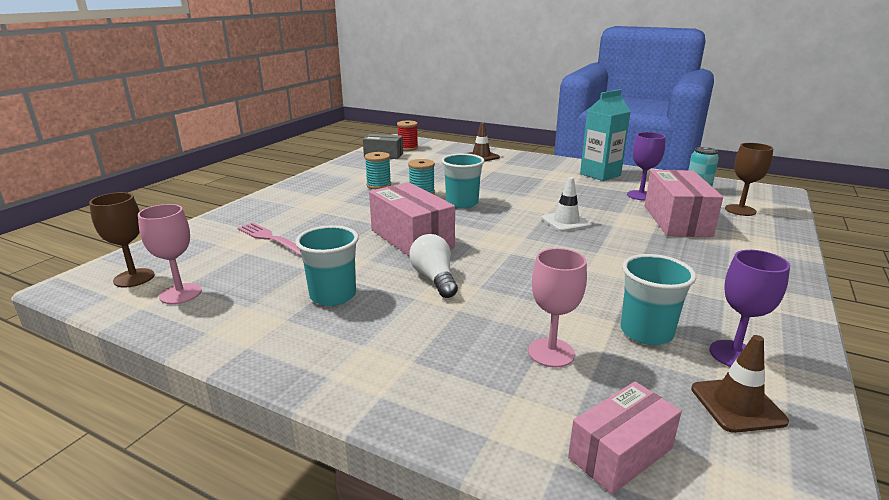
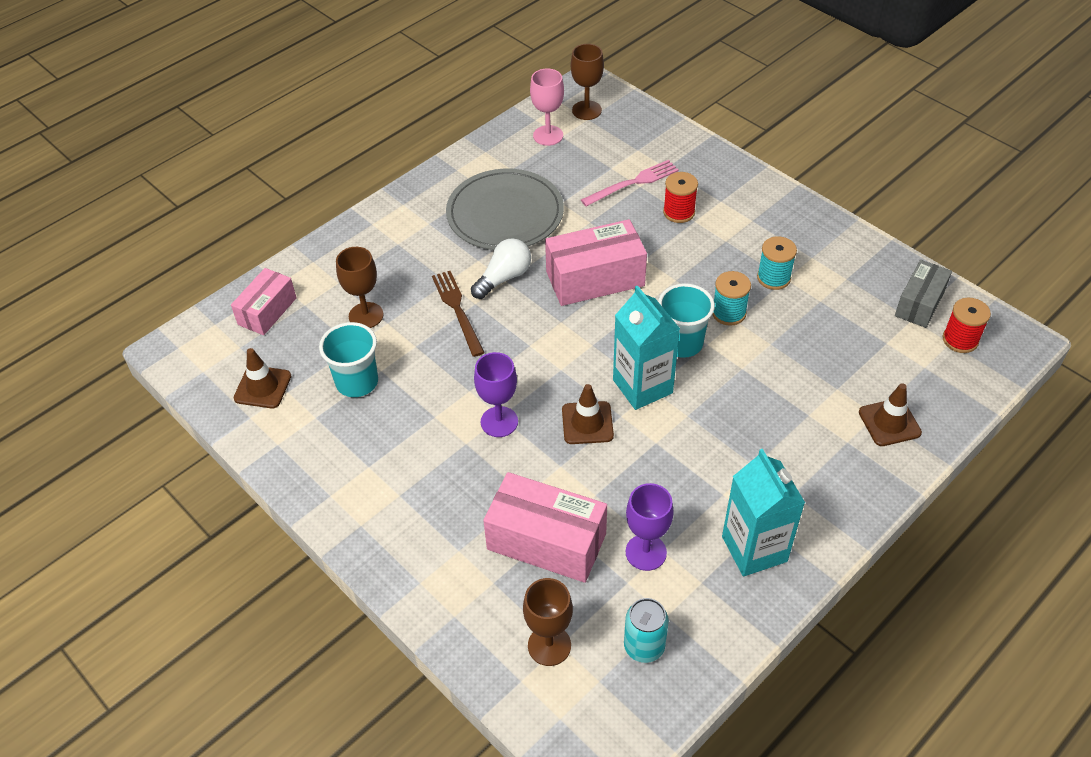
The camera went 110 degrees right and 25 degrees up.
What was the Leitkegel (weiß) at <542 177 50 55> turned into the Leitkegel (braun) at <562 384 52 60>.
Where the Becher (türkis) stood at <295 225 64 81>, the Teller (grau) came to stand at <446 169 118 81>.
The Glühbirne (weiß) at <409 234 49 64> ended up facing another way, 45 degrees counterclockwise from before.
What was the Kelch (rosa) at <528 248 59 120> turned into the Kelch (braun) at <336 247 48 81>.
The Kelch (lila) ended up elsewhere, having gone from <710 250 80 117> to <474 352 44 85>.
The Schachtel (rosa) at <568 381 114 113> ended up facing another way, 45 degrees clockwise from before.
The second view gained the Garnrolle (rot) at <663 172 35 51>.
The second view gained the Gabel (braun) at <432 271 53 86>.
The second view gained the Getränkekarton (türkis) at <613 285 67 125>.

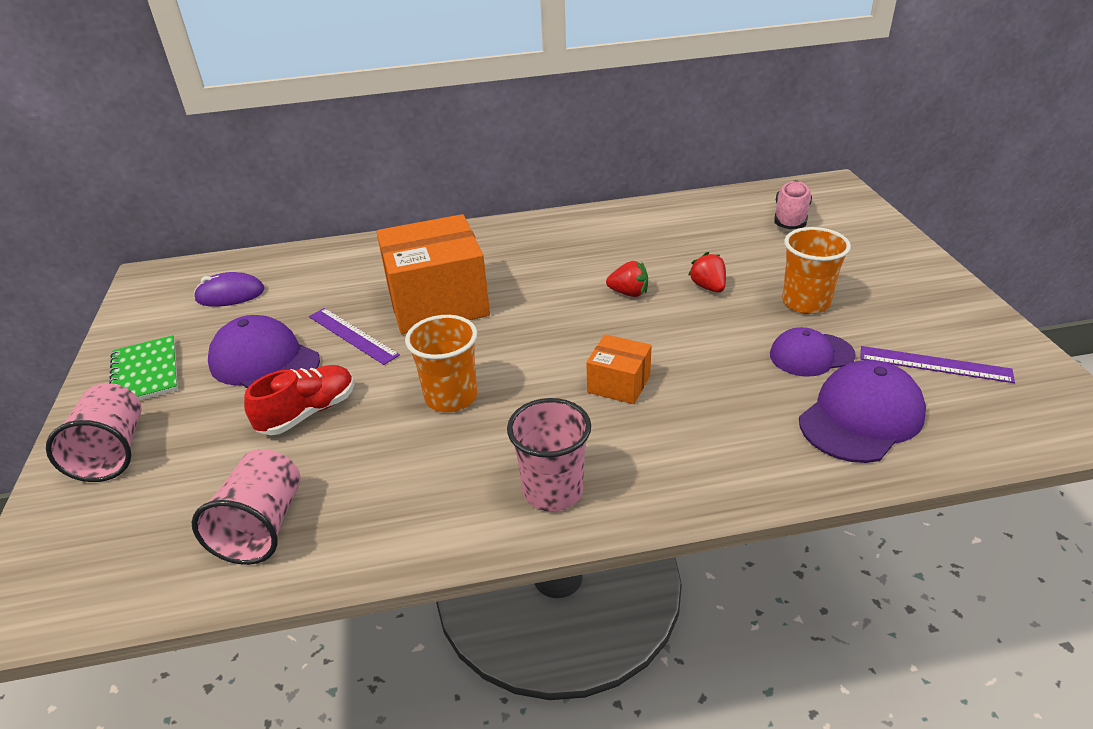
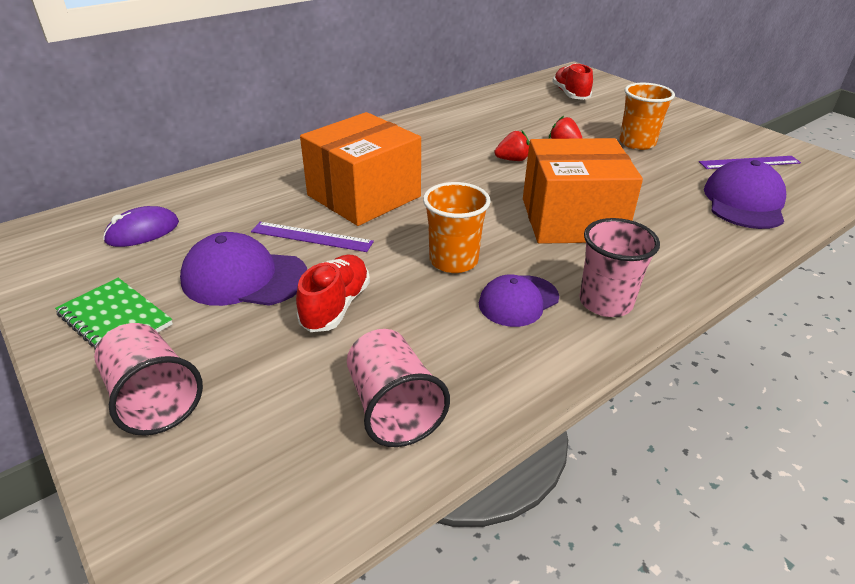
The camera went 30 degrees left and 0 degrees up.
What was the Schuh (rosa) at <774 180 38 49> turned into the Schuh (rot) at <552 63 41 37>.
The Kappe (lila) ended up elsewhere, having gone from <770 327 86 50> to <479 275 80 52>.
The size of the Schachtel (orange) at <586 334 66 70> changed by a factor of 2.07.

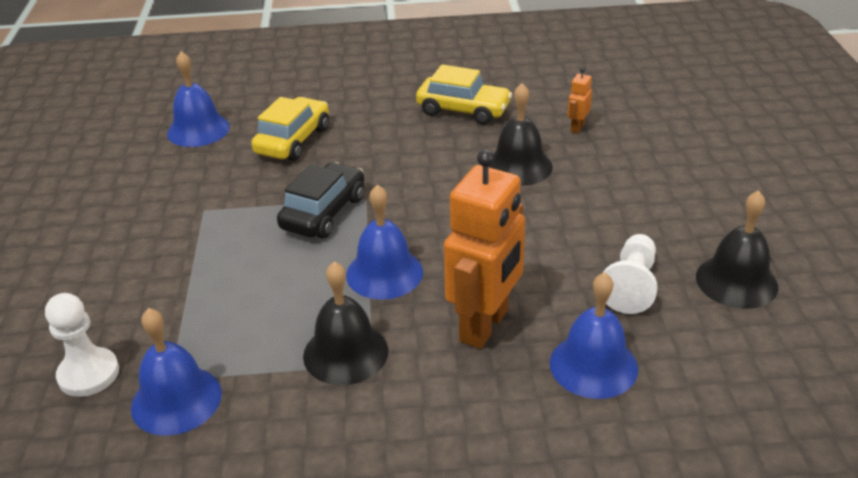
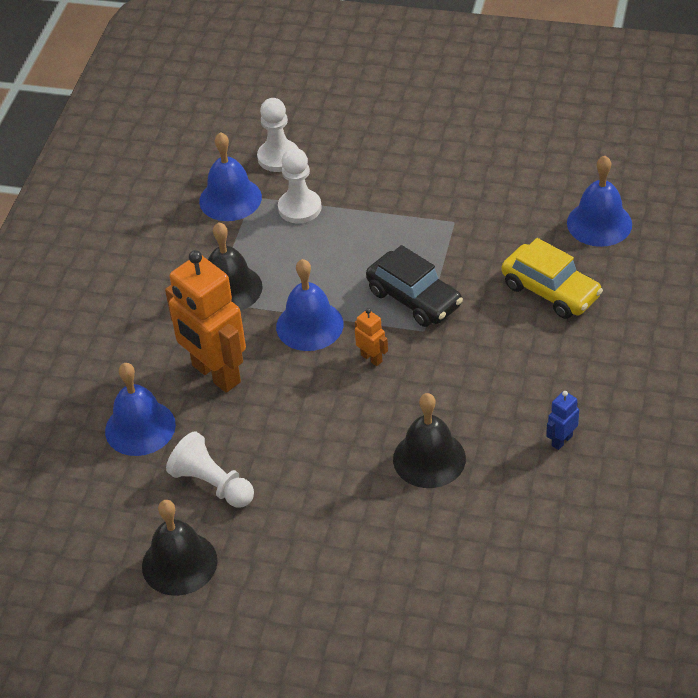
The camera went 110 degrees right and 10 degrees up.
Where the Auto (gelb) stood at <416 64 96 61>, the Roboter (blau) came to stand at <546 391 33 59>.
The Roboter (orange) ended up elsewhere, having gone from <567 68 25 66> to <355 308 33 58>.
The second view gained the Bauer (weiß) at <278 148 44 75>.

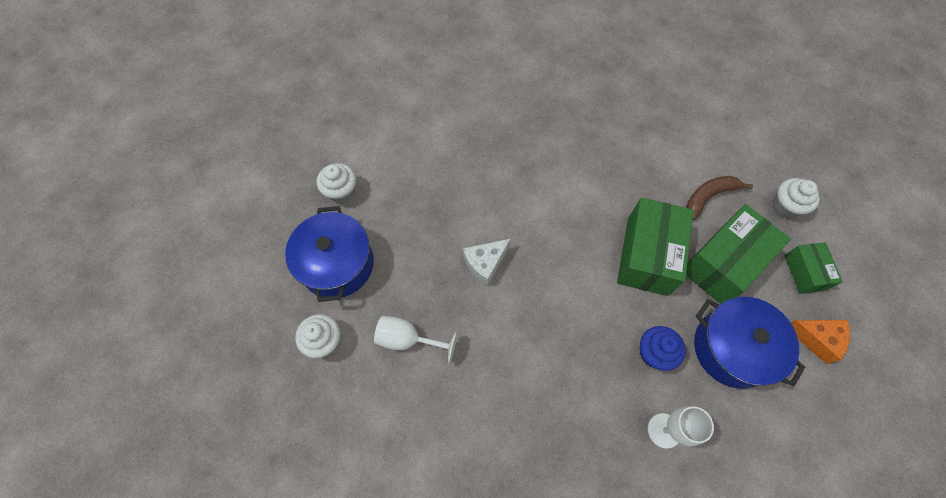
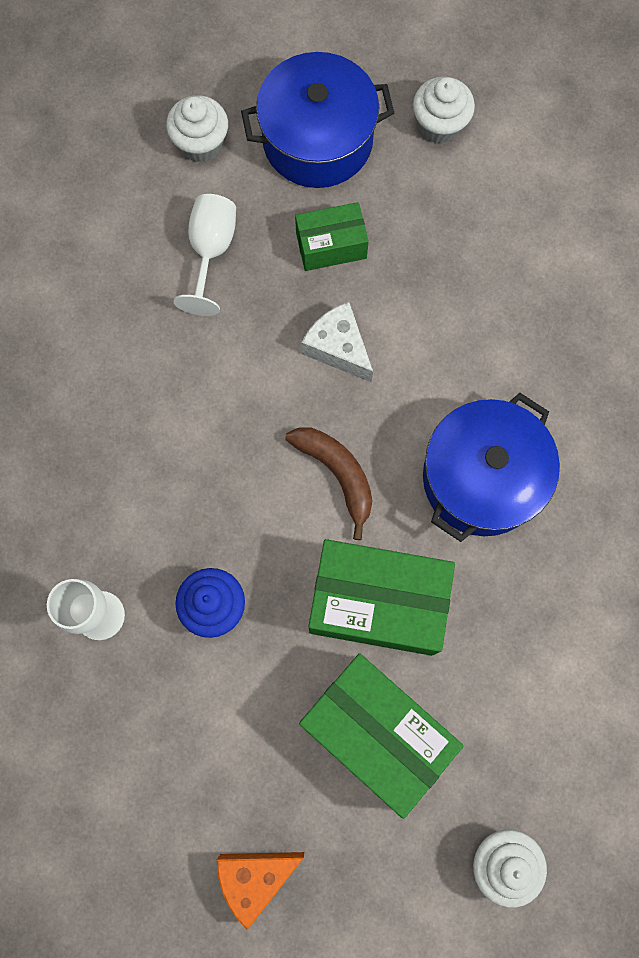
The camera went 85 degrees right and 10 degrees up.
The Banane (braun) ended up elsewhere, having gone from <686 176 67 44> to <286 427 86 113>.
The Schachtel (grün) ended up elsewhere, having gone from <784 242 59 52> to <295 202 74 69>.
The Kochtopf (blau) ended up elsewhere, having gone from <694 297 111 92> to <423 393 137 149>.
The Käse (orange) at <791 320 59 44> ended up facing another way, 45 degrees clockwise from before.

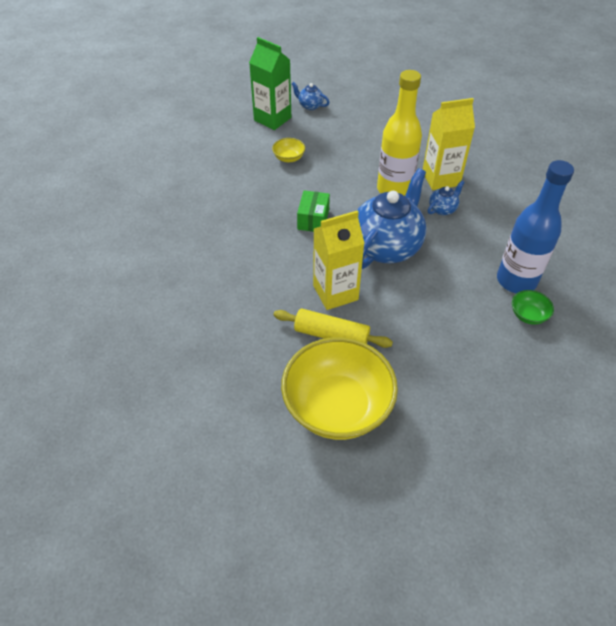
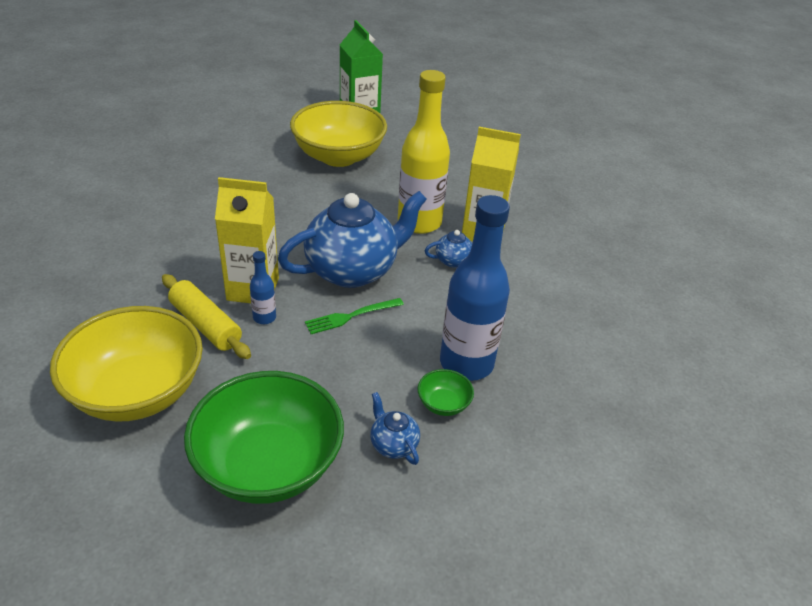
The camera went 25 degrees right and 10 degrees down.
The Teekanne (blau) ended up elsewhere, having gone from <292 82 38 28> to <370 392 50 73>.
The size of the Schüssel (gelb) at <272 138 33 25> changed by a factor of 2.44.
The second view lost the Schachtel (grün) at <297 190 33 42>.
The second view gained the Flasche (blau) at <250 251 26 73>.
The second view gained the Gabel (grün) at <305 298 99 36>.
The second view gained the Schüssel (grün) at <184 371 160 133>.

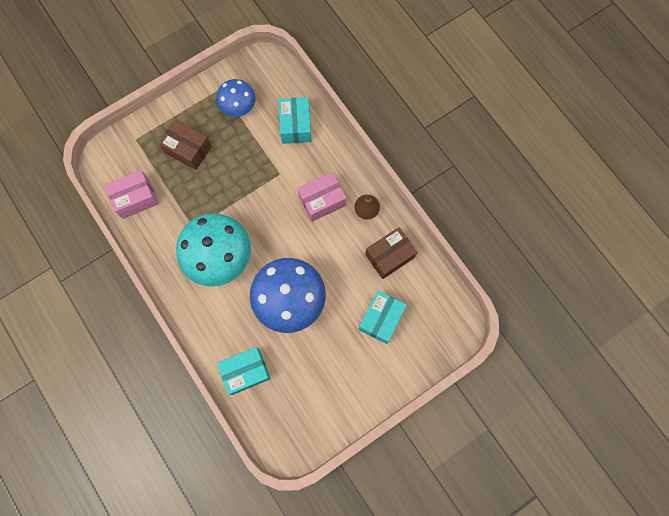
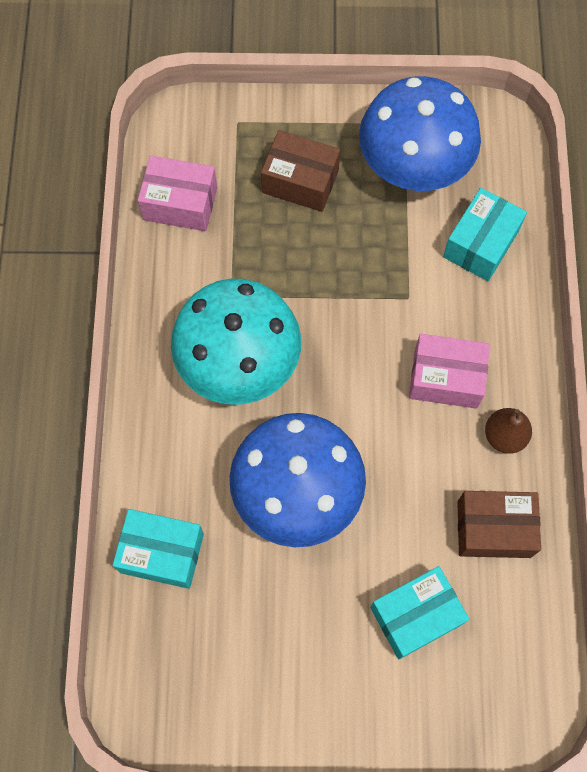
The camera went 35 degrees right and 5 degrees down.
The size of the Pilz (blau) at <216 79 40 38> changed by a factor of 1.74.
The Schachtel (braun) at <158 119 54 51> ended up facing another way, 45 degrees counterclockwise from before.

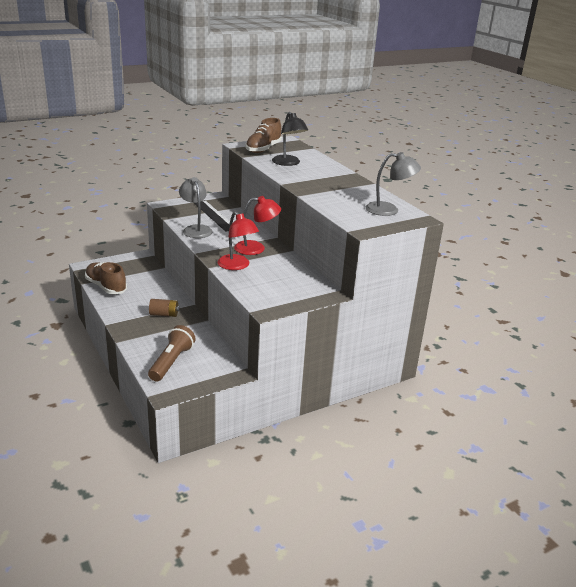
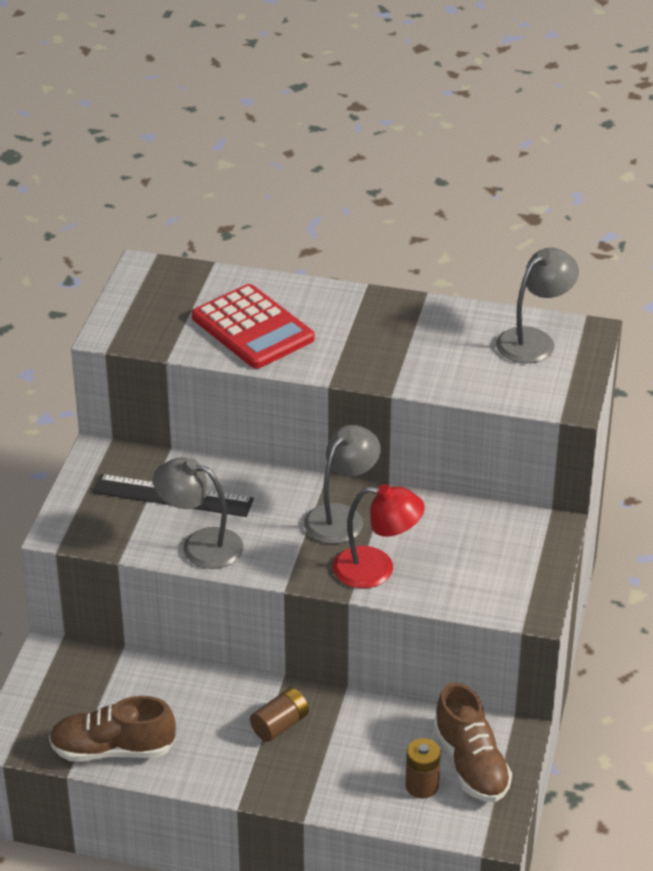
The camera went 45 degrees left and 10 degrees up.
Where the Lampe (schwarz) stood at <272 112 36 54>, the Taschenrechner (rot) came to stand at <192 284 123 85>.
The Schuh (braun) ended up elsewhere, having gone from <245 118 37 35> to <433 682 79 120>.
What was the Lampe (rot) at <234 196 47 59> turned into the Lampe (grau) at <304 425 76 119>.
Where the Taschenlampe (braun) stood at <148 325 48 57>, the Batterie (braun) came to stand at <405 738 36 61>.

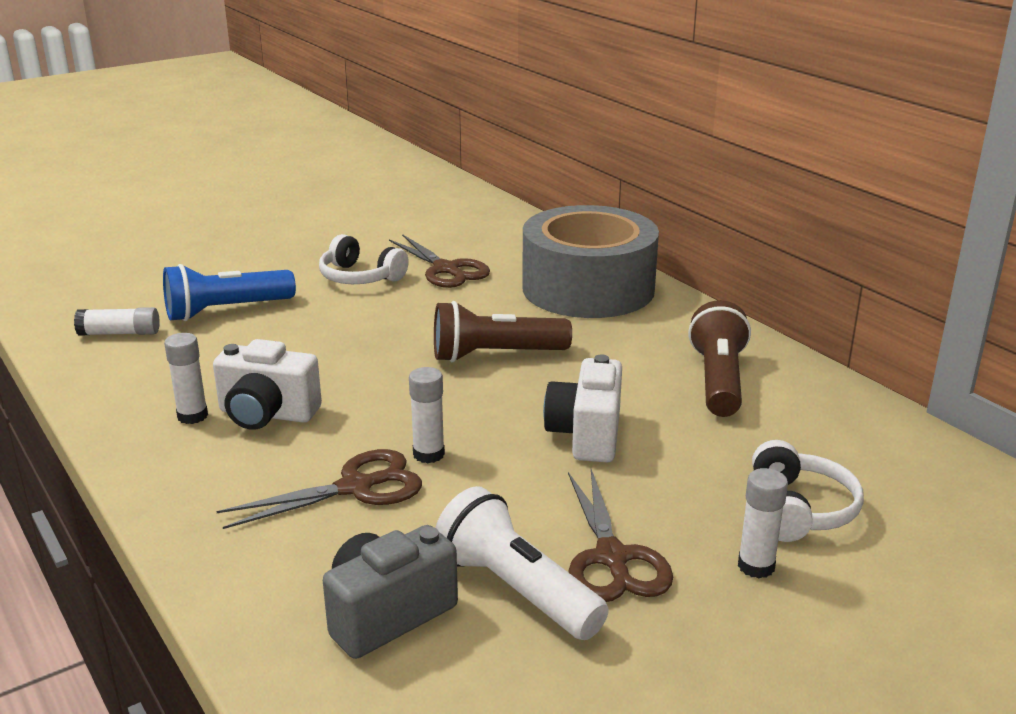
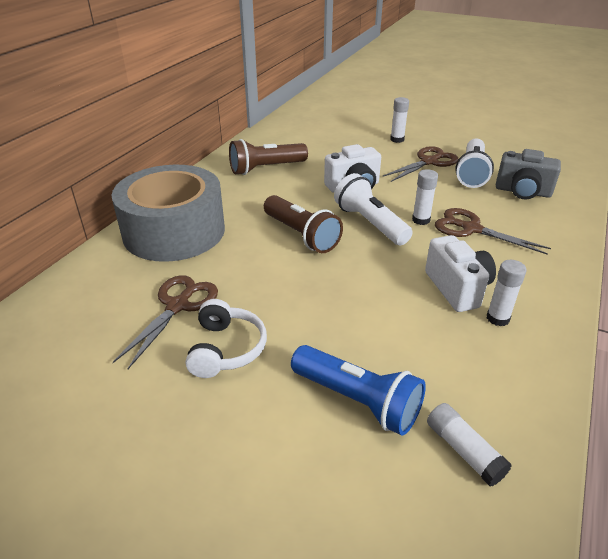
The camera went 120 degrees left and 10 degrees up.
The second view lost the Kopfhörer (weiß) at <752 440 112 102>.
The second view gained the Taschenlampe (weiß) at <334 173 79 72>.

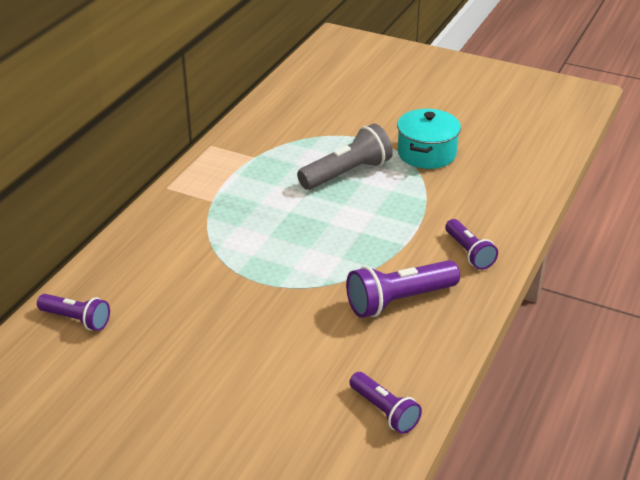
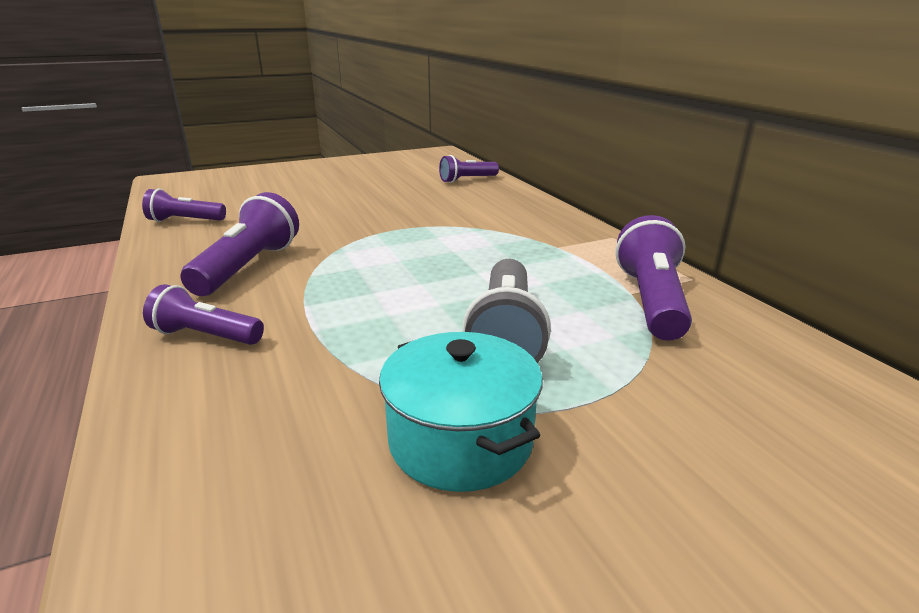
The camera went 130 degrees right and 10 degrees down.
The second view gained the Taschenlampe (lila) at <615 215 77 126>.

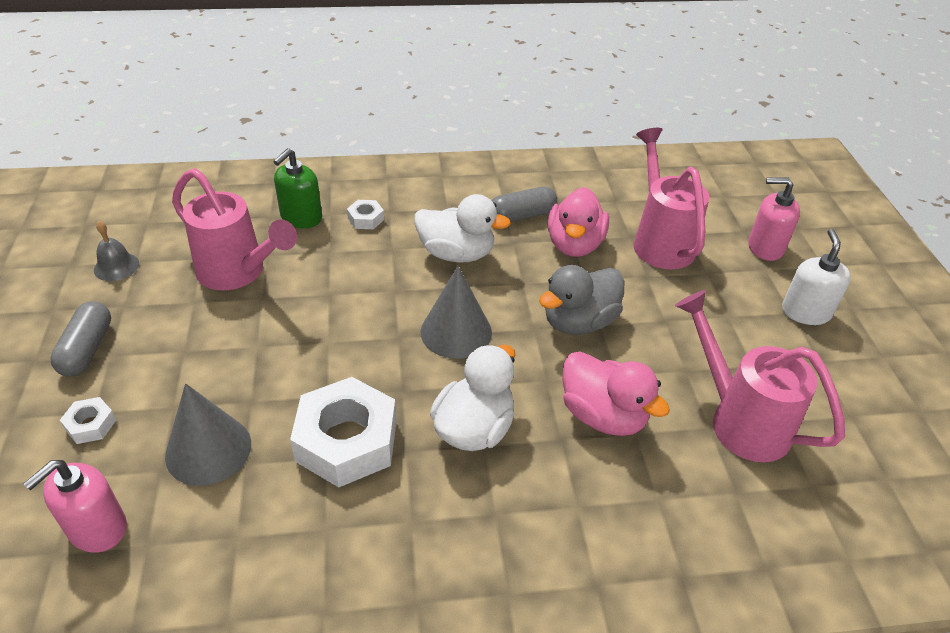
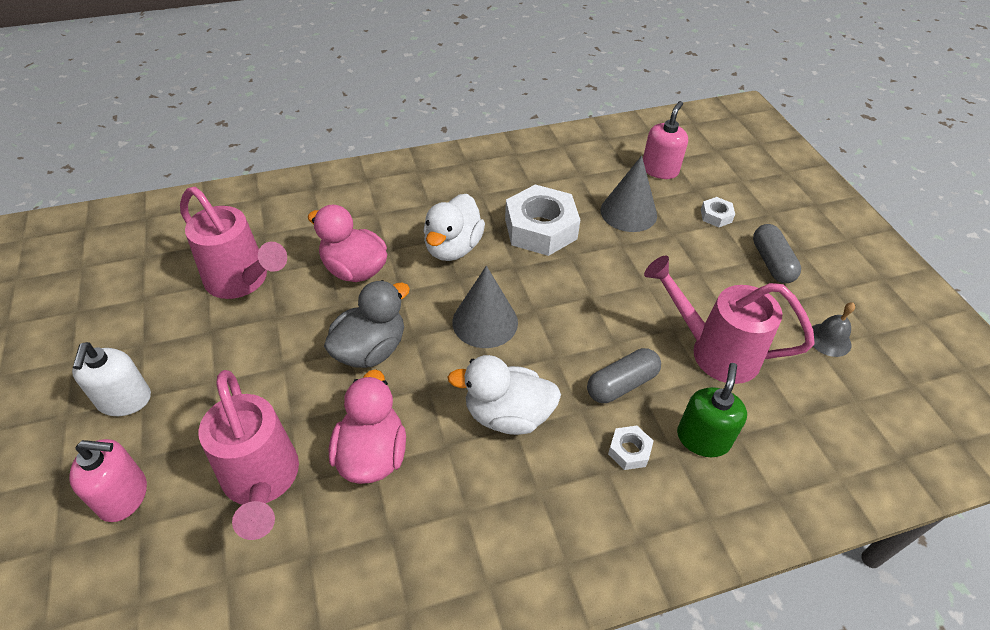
The camera went 170 degrees right and 5 degrees up.
The Kapsel (grau) ended up elsewhere, having gone from <491 186 66 36> to <587 348 74 55>.

